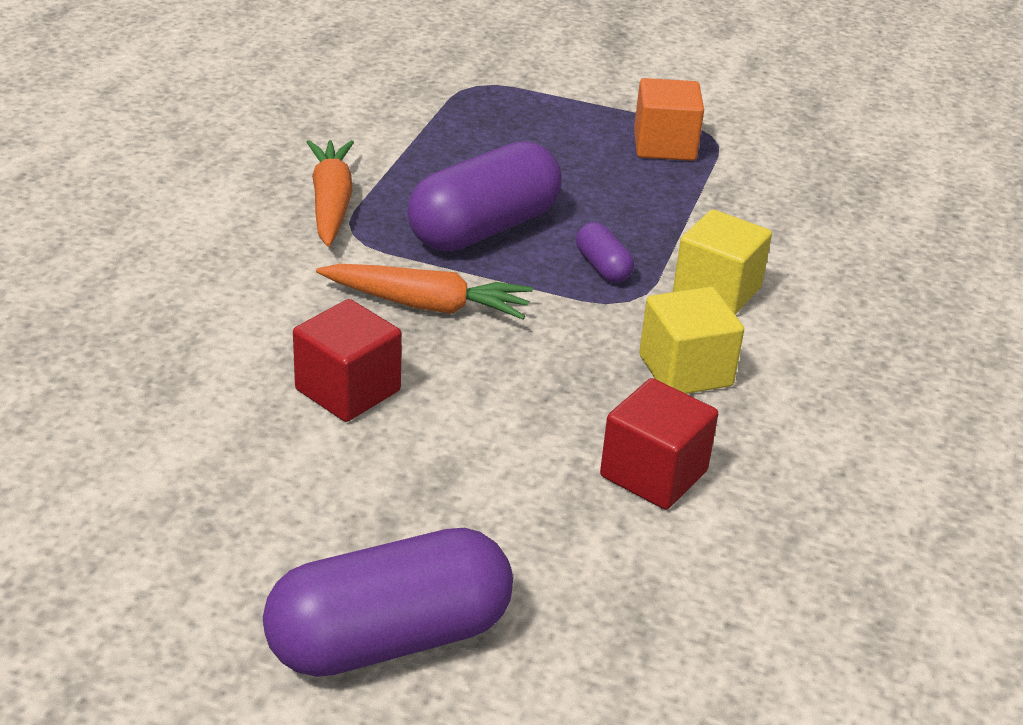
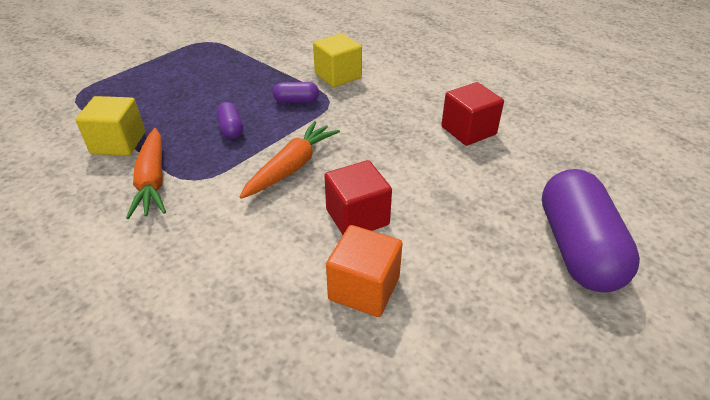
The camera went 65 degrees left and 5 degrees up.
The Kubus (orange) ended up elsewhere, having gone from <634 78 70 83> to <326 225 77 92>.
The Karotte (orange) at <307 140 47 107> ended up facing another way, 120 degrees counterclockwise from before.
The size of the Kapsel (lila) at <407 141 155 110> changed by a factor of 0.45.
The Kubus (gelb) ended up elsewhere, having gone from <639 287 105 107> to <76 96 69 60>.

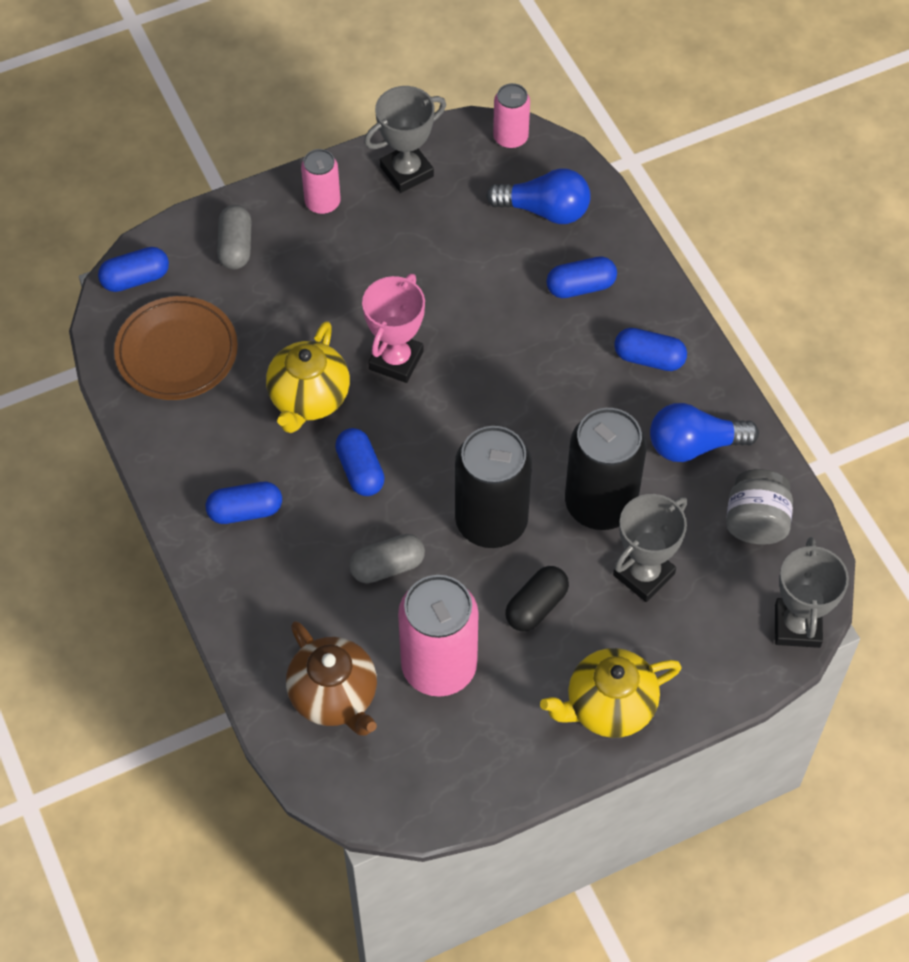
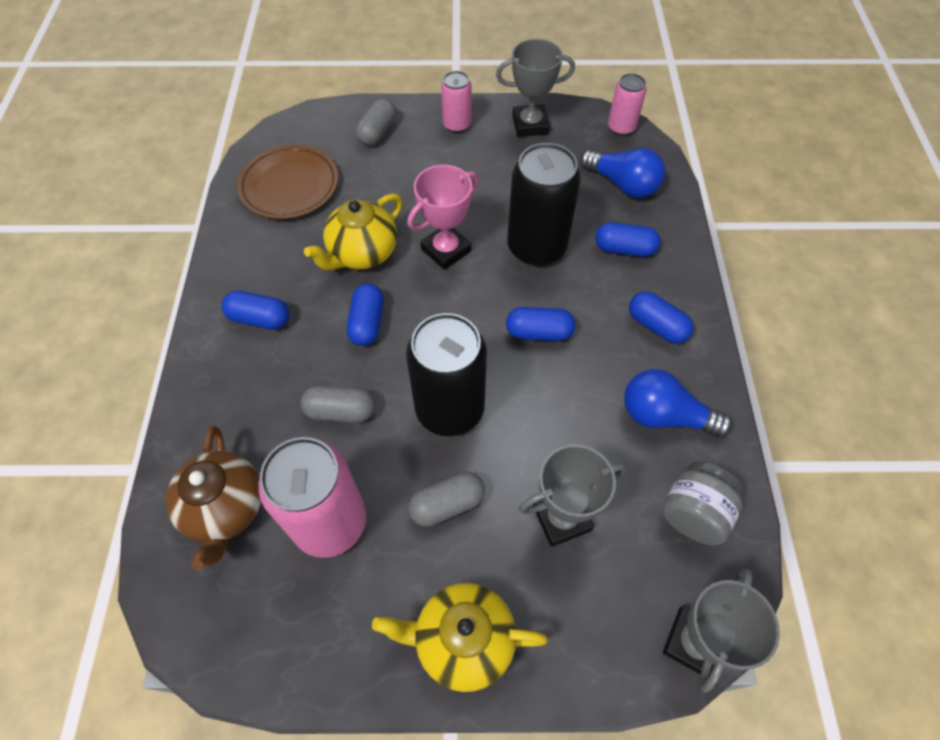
The camera went 25 degrees right and 0 degrees up.
The Kapsel (blau) ended up elsewhere, having gone from <98 247 71 45> to <506 307 69 34>.
The Dose (schwarz) ended up elsewhere, having gone from <565 408 82 122> to <507 143 74 123>.
What was the Kapsel (schwarz) at <505 566 64 65> turned into the Kapsel (grau) at <408 472 77 55>.

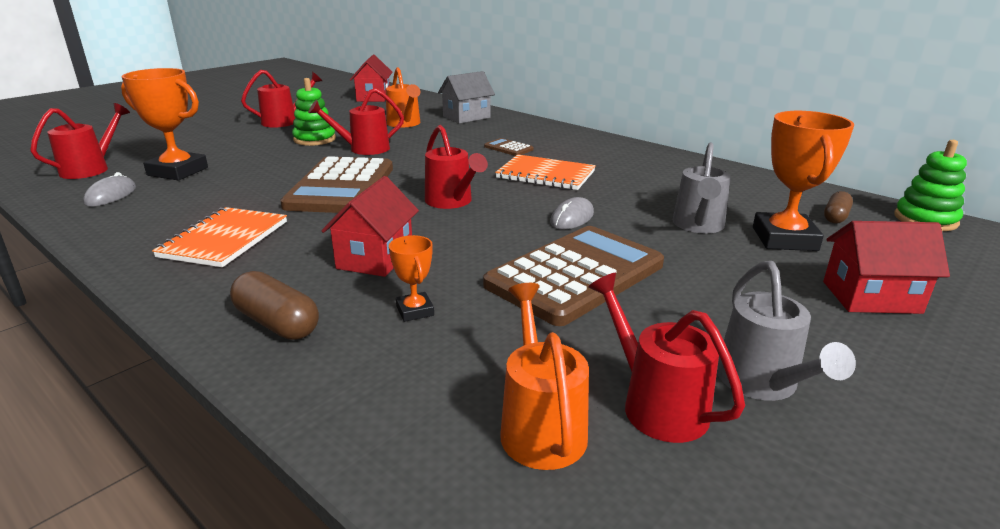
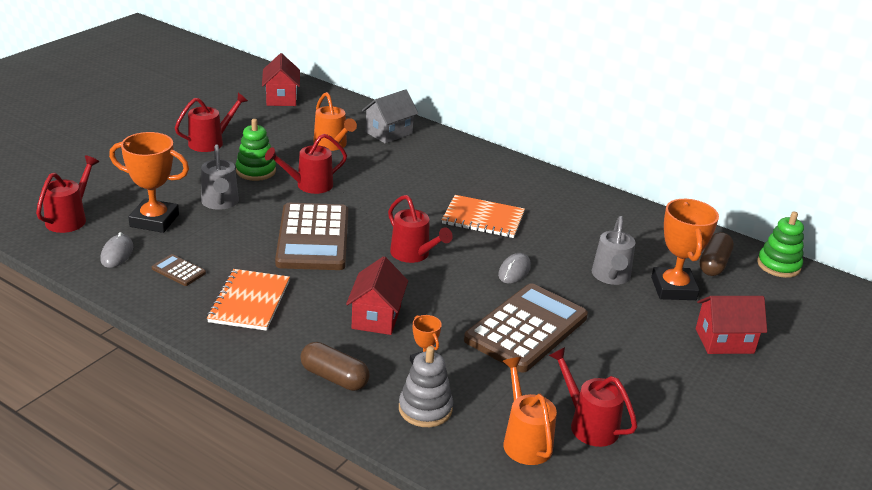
The camera went 10 degrees left and 5 degrees up.
The Taschenrechner (braun) ended up elsewhere, having gone from <484 138 50 18> to <152 254 54 32>.
The size of the Kapsel (braun) at <824 191 29 33> changed by a factor of 1.52.
The Gießkanne (grau) ended up elsewhere, having gone from <717 261 139 140> to <201 144 38 66>.
The second view gained the Stapelspielzeug (grau) at <399 346 54 81>.

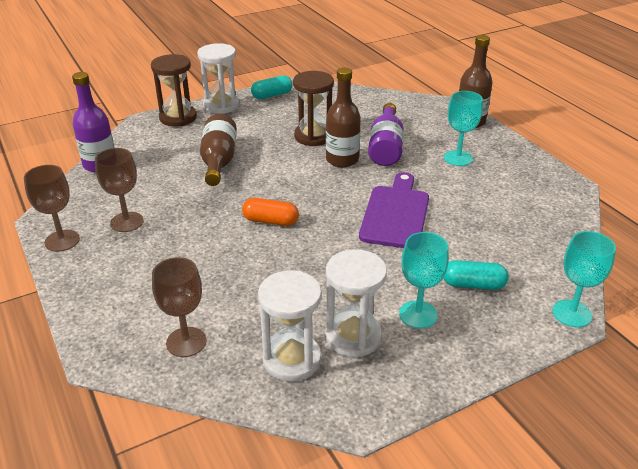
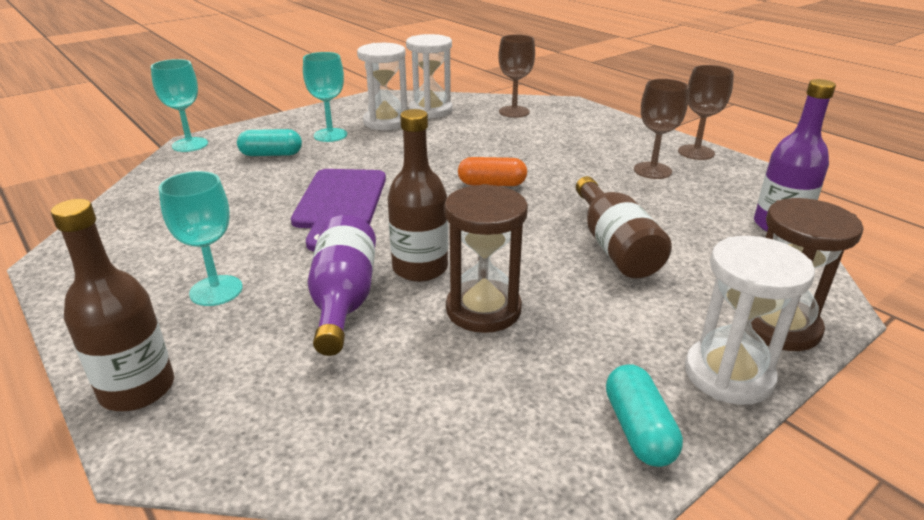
The camera went 170 degrees right and 5 degrees down.
The Kapsel (türkis) at <251 75 41 24> ended up facing another way, 60 degrees counterclockwise from before.

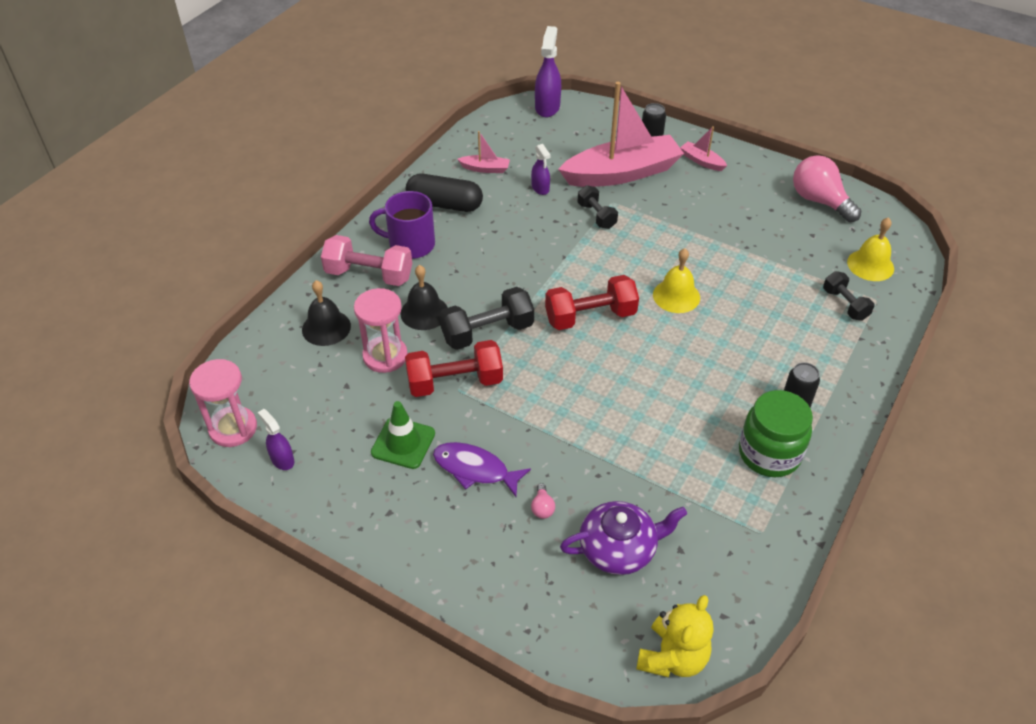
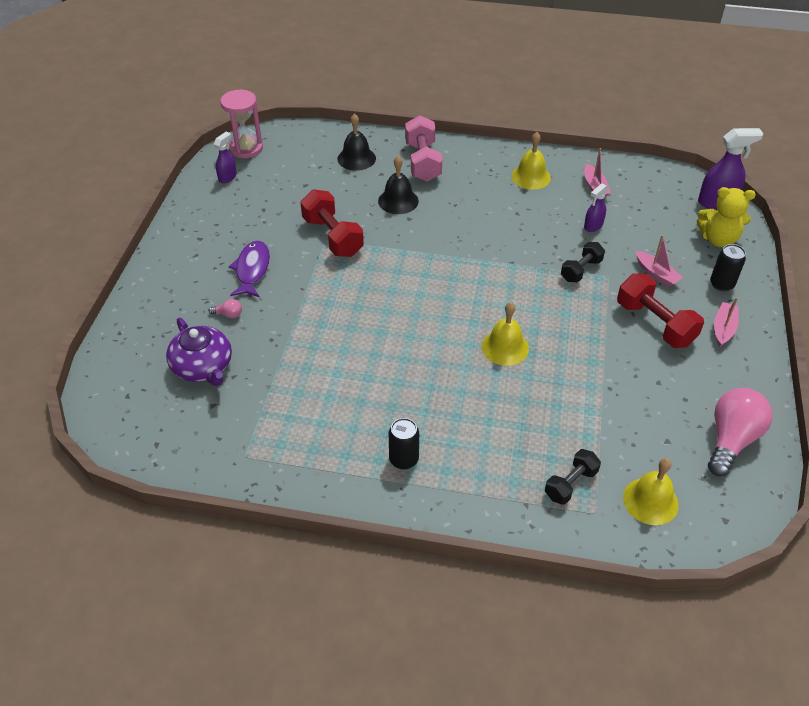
The camera went 70 degrees right and 0 degrees up.
The size of the Boot (rosa) at <558 82 126 105> changed by a factor of 0.42.
Where the Kapsel (schwarz) stood at <406 174 77 38>, the Glocke (gelb) came to stand at <511 132 40 58>.
The second view lost the Tasse (lila) at <369 191 66 68>.
The Hantel (rot) ended up elsewhere, having gone from <545 275 94 55> to <617 274 87 74>.
The second view lost the Hantel (schwarz) at <440 287 94 63>.
The second view lost the Sanduhr (rosa) at <354 288 54 85>.
The second view lost the Einmachglas (grün) at <739 390 74 87>.
The second view lost the Leitkegel (grün) at <371 401 64 68>.
The Glühbirne (rosa) at <531 483 24 36> ended up facing another way, 150 degrees counterclockwise from before.
The Teddybär (gelb) ended up elsewhere, having gone from <636 595 77 82> to <697 187 59 60>.

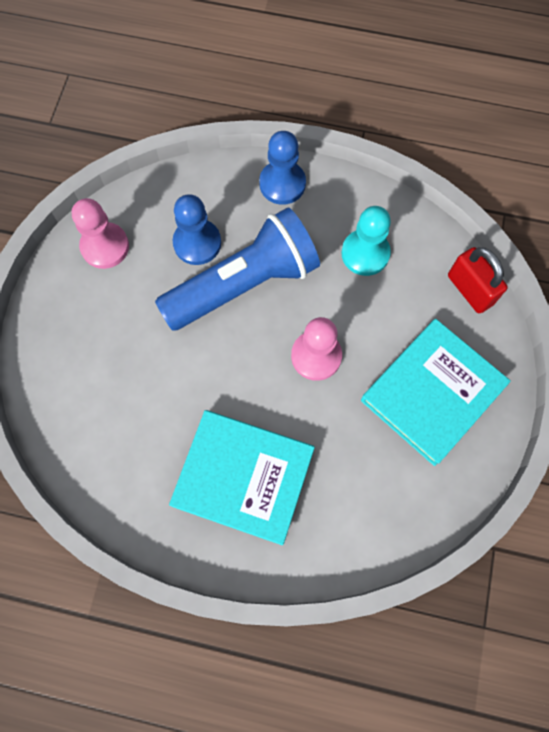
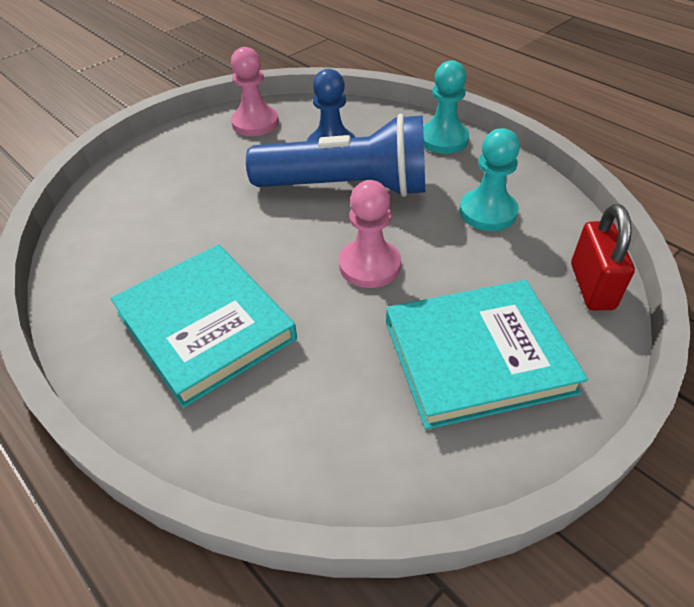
The camera went 35 degrees right and 25 degrees down.
What was the Bauer (blau) at <259 131 47 74> turned into the Bauer (türkis) at <423 60 46 94>.

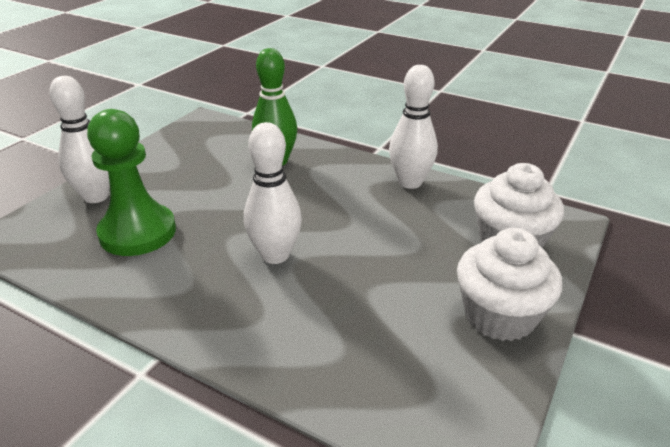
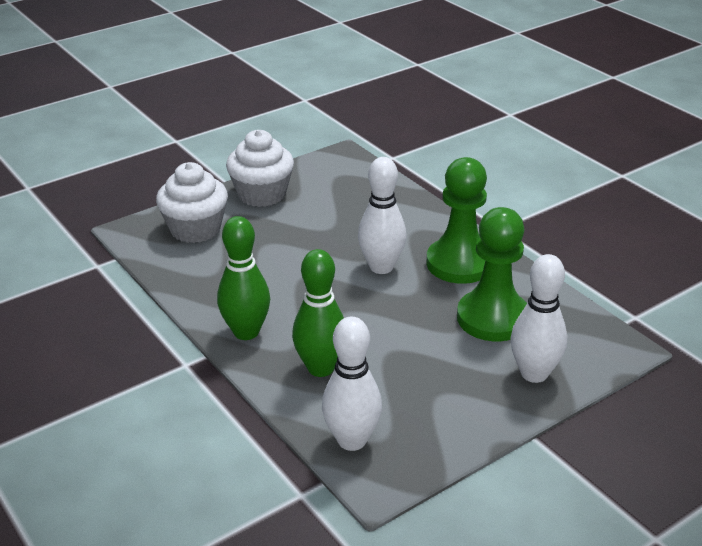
The camera went 155 degrees left and 0 degrees up.
The Bowlingkegel (weiß) ended up elsewhere, having gone from <389 65 49 124> to <322 317 60 134>.
The second view gained the Bauer (grün) at <426 157 61 127>.
The second view gained the Bowlingkegel (grün) at <217 216 53 124>.

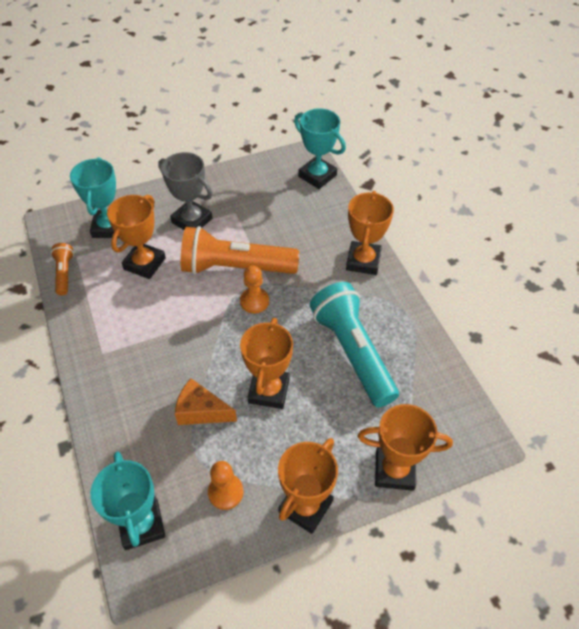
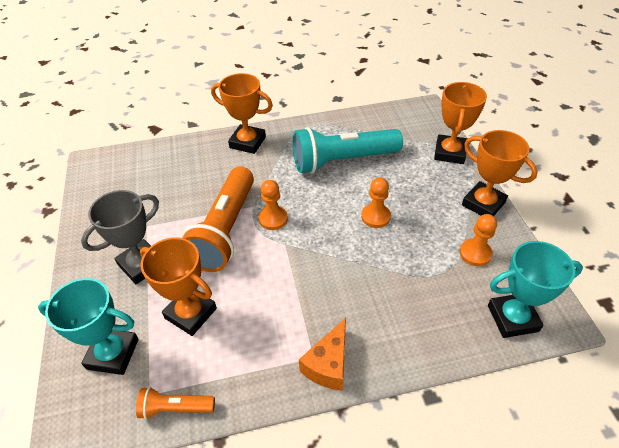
The camera went 80 degrees left and 5 degrees down.
The second view lost the Pokal (türkis) at <294 108 52 81>.
Where the Pokal (orange) stood at <240 318 53 91>, the Bauer (orange) came to stand at <361 177 30 51>.
The Käse (orange) ended up elsewhere, having gone from <175 378 62 47> to <299 318 47 73>.

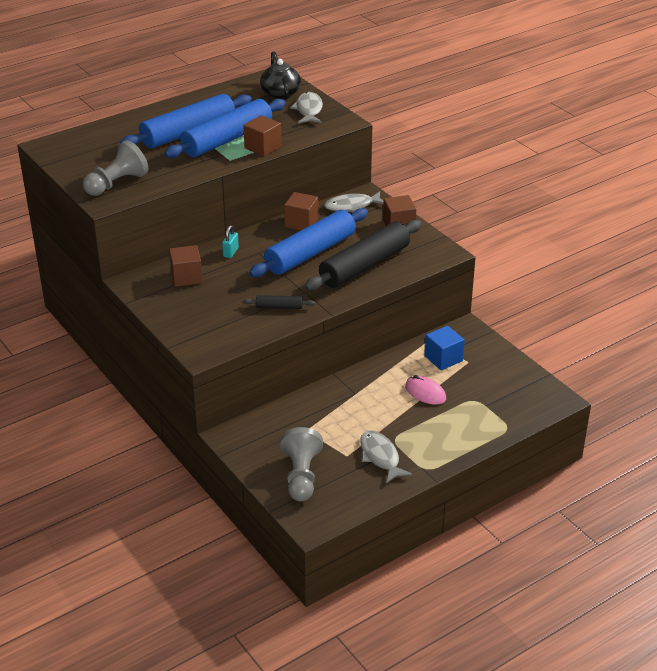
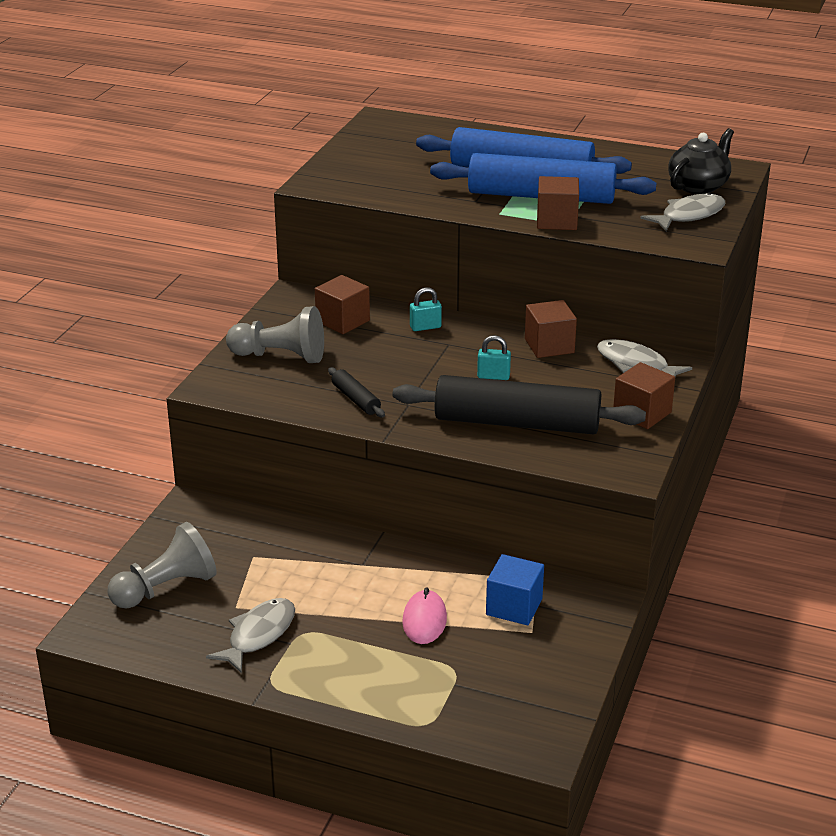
The camera went 55 degrees right and 5 degrees down.
The Bauer (grau) ended up elsewhere, having gone from <83 140 65 56> to <226 306 98 57>.
Where the Nudelholz (blau) stood at <249 208 119 69>, the Vorhängeschloss (türkis) came to stand at <477 335 34 45>.

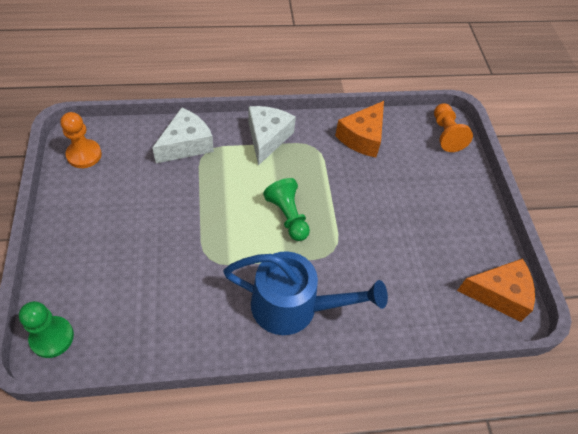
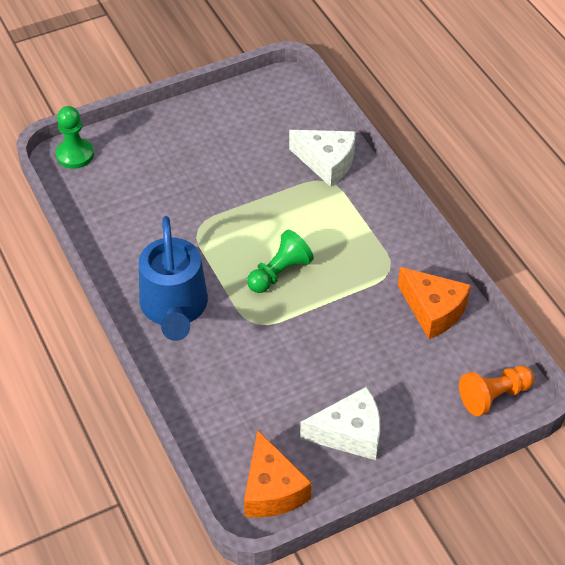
The camera went 75 degrees right and 5 degrees down.
The Käse (orange) at <335 101 49 56> ended up facing another way, 150 degrees counterclockwise from before.
The Käse (weiß) ended up elsewhere, having gone from <248 106 48 59> to <300 387 80 73>.
The second view lost the Bauer (orange) at <61 112 41 56>.

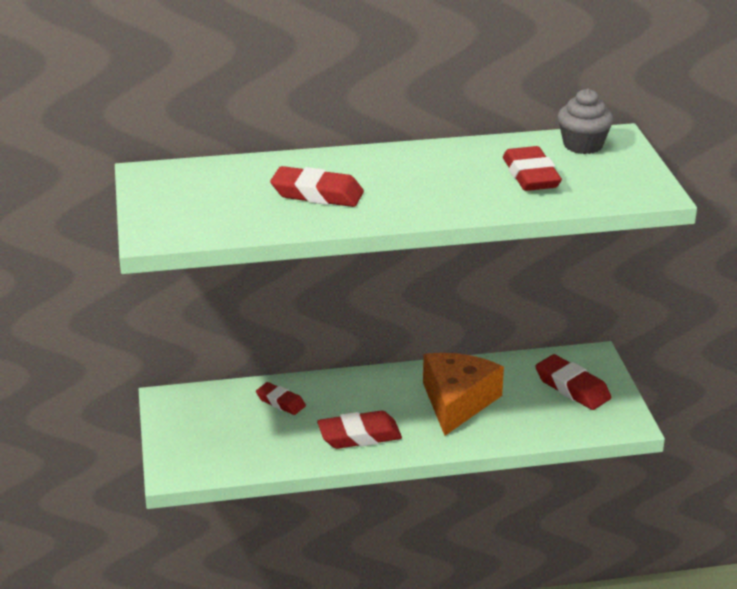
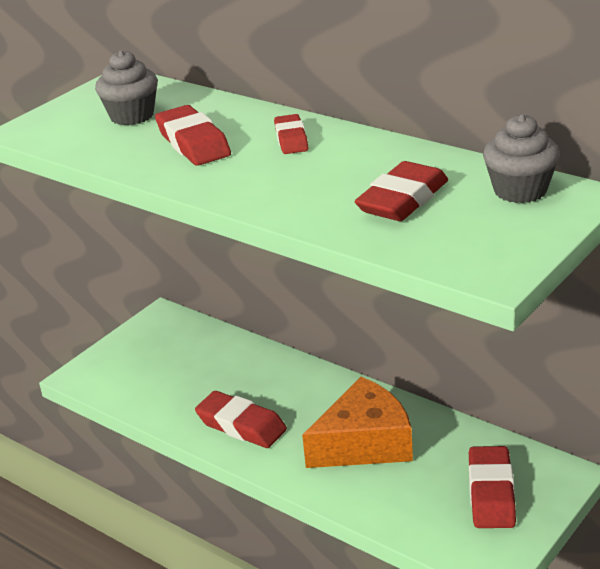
The camera went 50 degrees right and 0 degrees up.
The Radiergummi (rot) ended up elsewhere, having gone from <256 382 50 33> to <274 114 34 40>.
The second view gained the Muffin (grau) at <95 50 63 76>.

